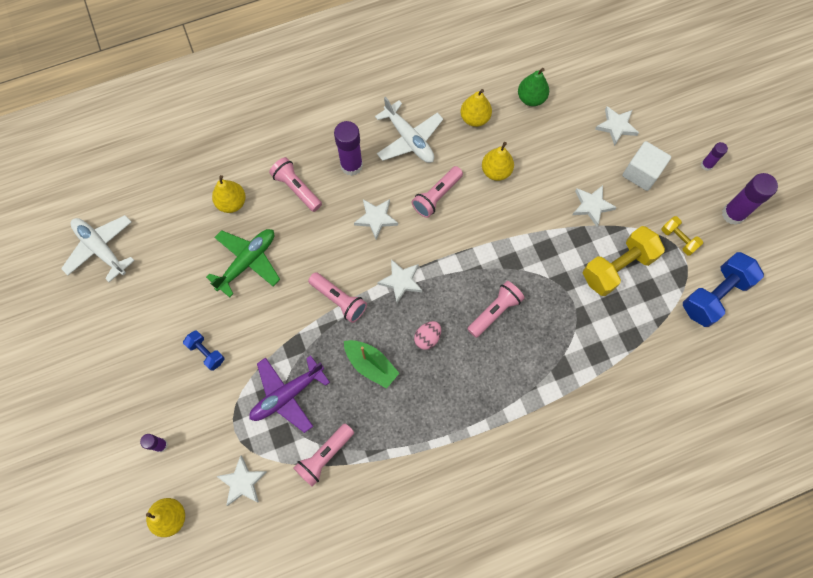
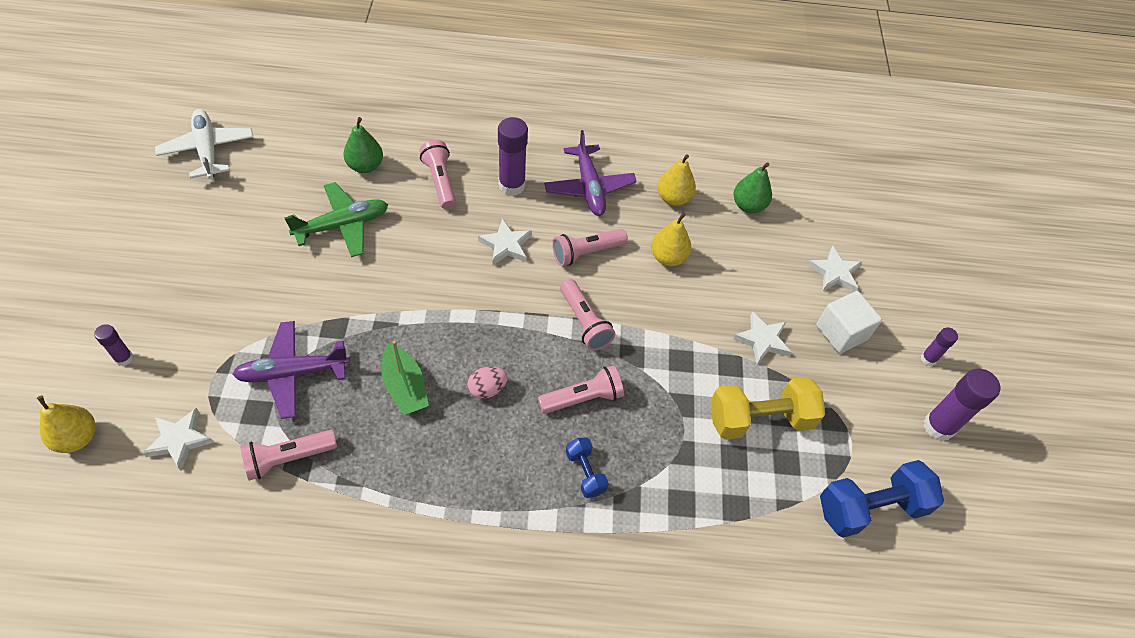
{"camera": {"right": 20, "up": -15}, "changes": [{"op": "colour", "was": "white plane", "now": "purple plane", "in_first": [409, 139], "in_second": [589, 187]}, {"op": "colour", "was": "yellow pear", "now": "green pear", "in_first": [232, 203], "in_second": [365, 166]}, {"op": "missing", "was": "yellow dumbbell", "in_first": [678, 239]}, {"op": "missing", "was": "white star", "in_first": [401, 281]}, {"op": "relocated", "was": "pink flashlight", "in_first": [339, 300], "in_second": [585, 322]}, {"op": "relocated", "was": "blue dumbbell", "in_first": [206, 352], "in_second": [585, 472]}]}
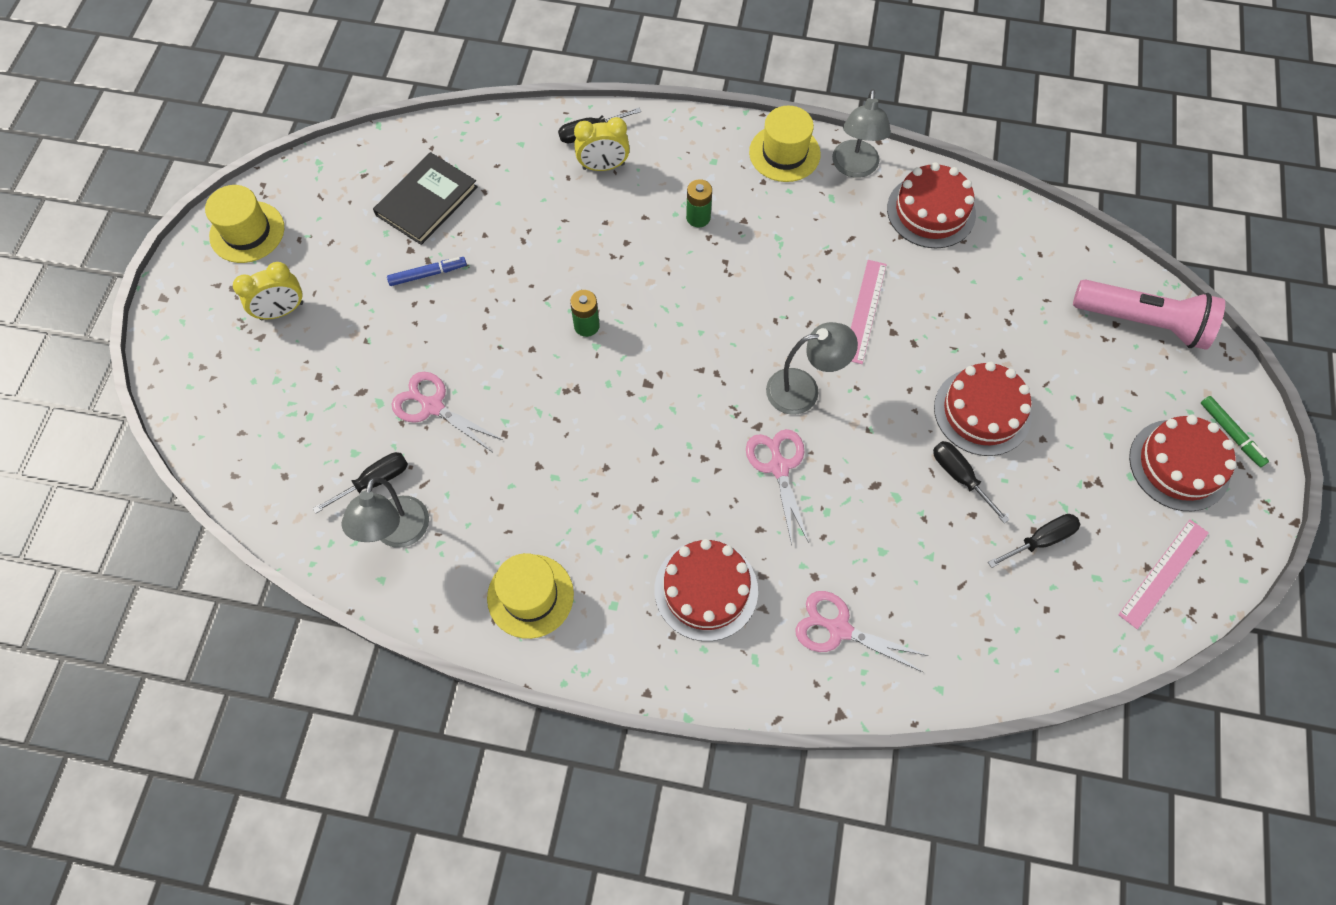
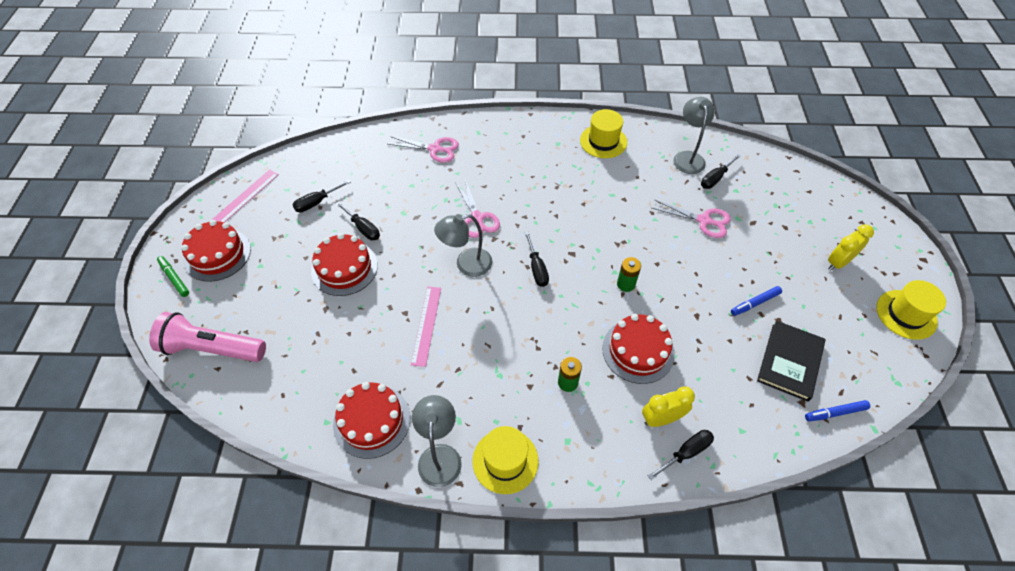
{"camera": {"right": 170, "up": -10}, "changes": [{"op": "relocated", "was": "red cake", "in_first": [706, 590], "in_second": [638, 350]}, {"op": "appeared", "now": "black screwdriver", "in_second": [537, 268]}, {"op": "appeared", "now": "blue marker", "in_second": [835, 413]}]}
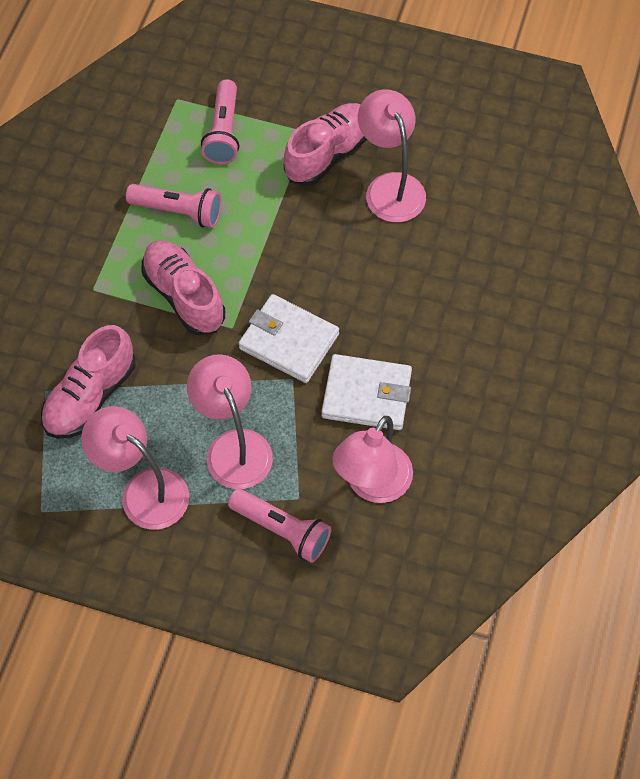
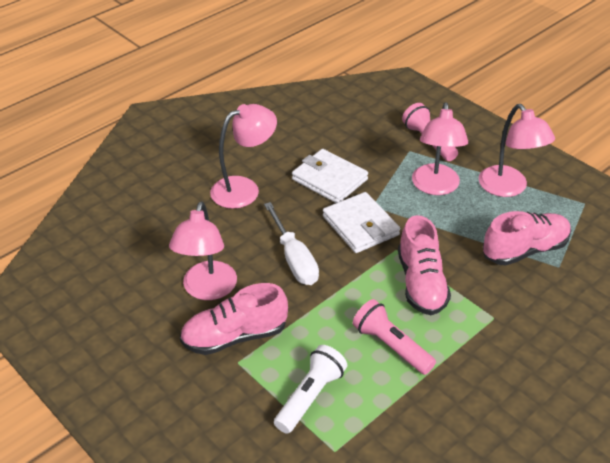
{"camera": {"right": -150, "up": -20}, "changes": [{"op": "colour", "was": "pink flashlight", "now": "white flashlight", "in_first": [223, 132], "in_second": [310, 397]}, {"op": "relocated", "was": "pink lamp", "in_first": [372, 485], "in_second": [244, 189]}, {"op": "appeared", "now": "white screwdriver", "in_second": [294, 259]}]}
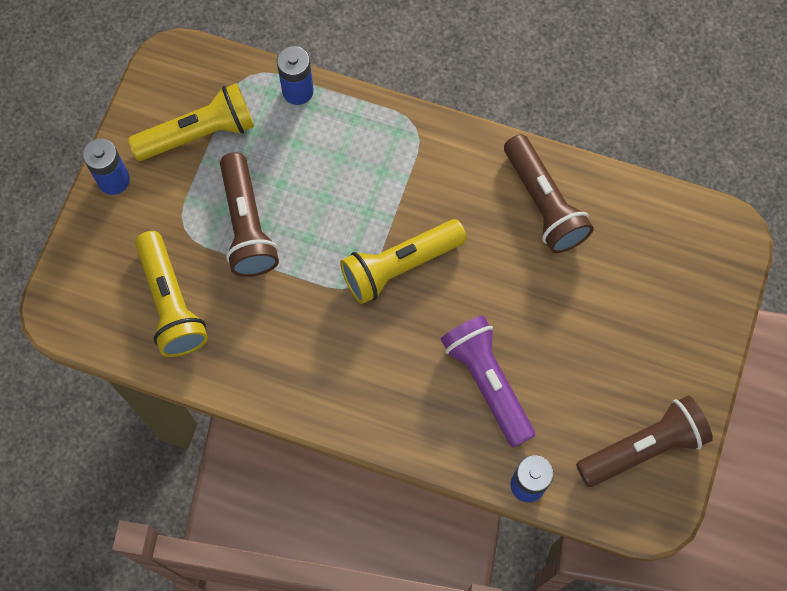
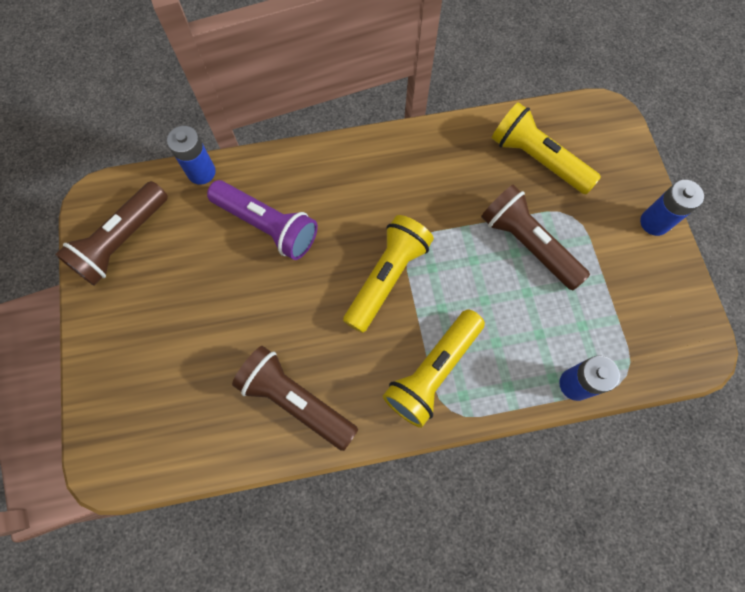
{"camera": {"right": 150, "up": 0}, "changes": [{"op": "relocated", "was": "yellow flashlight", "in_first": [199, 134], "in_second": [433, 371]}]}
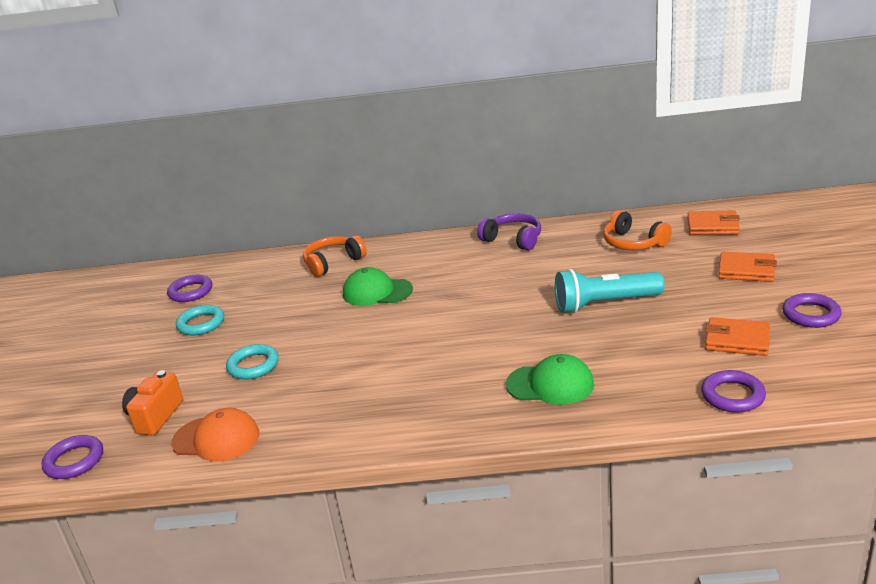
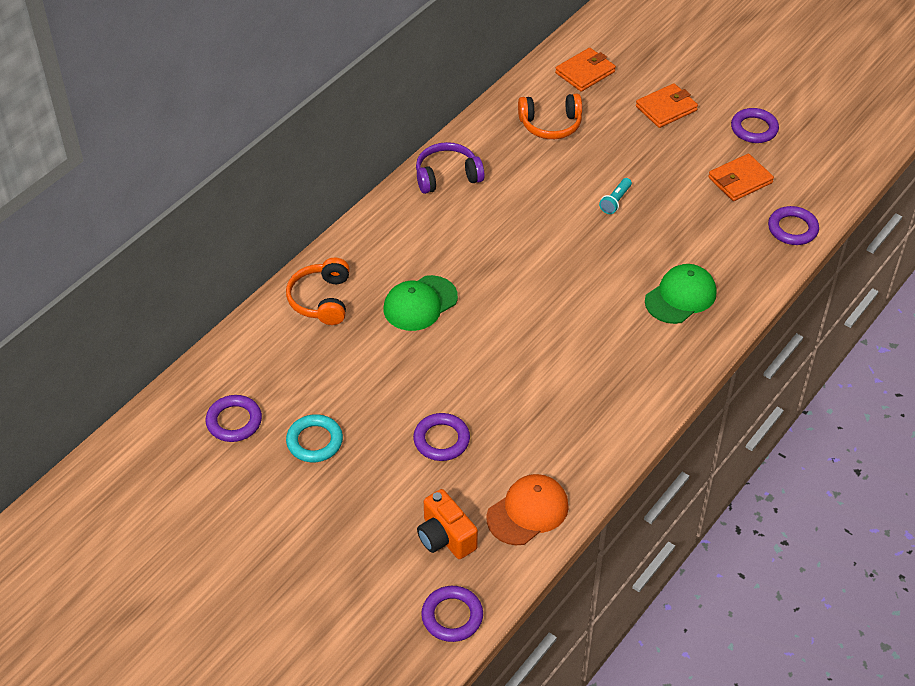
{"camera": {"right": -55, "up": 20}, "changes": [{"op": "size", "was": "turquoise flashlight", "in_first": [604, 304], "in_second": [615, 201], "ratio": 0.46}, {"op": "colour", "was": "turquoise ring", "now": "purple ring", "in_first": [253, 365], "in_second": [441, 440]}]}
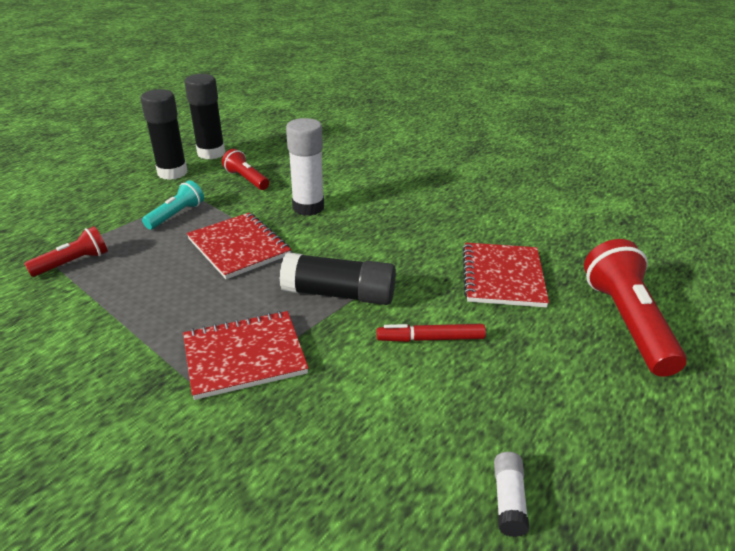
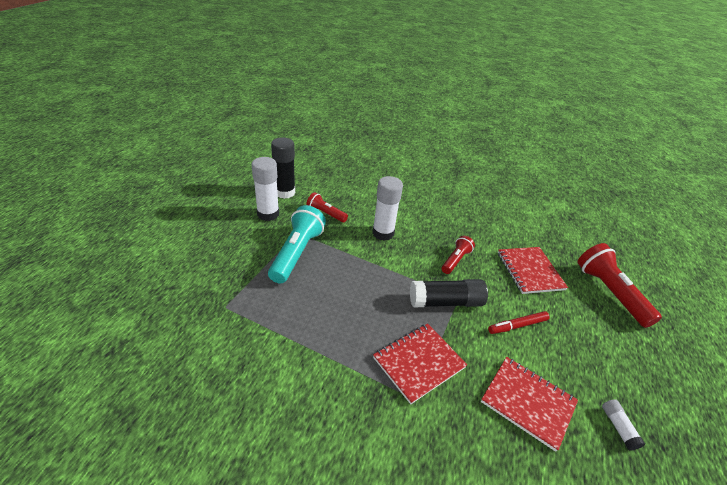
{"camera": {"right": -20, "up": 5}, "changes": [{"op": "colour", "was": "black glue stick", "now": "white glue stick", "in_first": [172, 173], "in_second": [268, 214]}, {"op": "size", "was": "turquoise flashlight", "in_first": [176, 215], "in_second": [296, 253], "ratio": 1.79}, {"op": "relocated", "was": "red notebook", "in_first": [239, 247], "in_second": [528, 402]}, {"op": "relocated", "was": "red flashlight", "in_first": [73, 262], "in_second": [455, 260]}]}
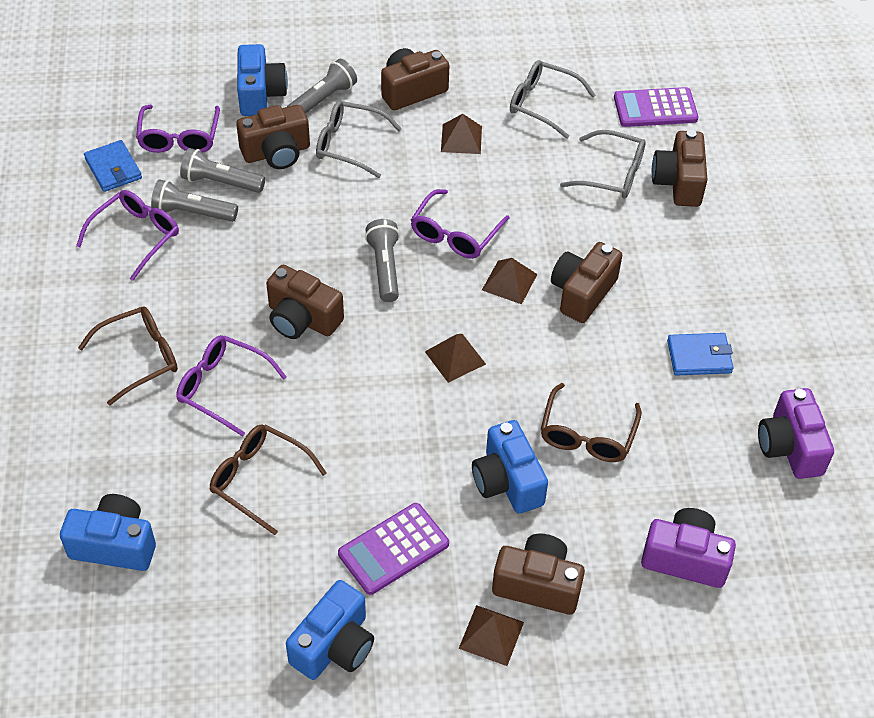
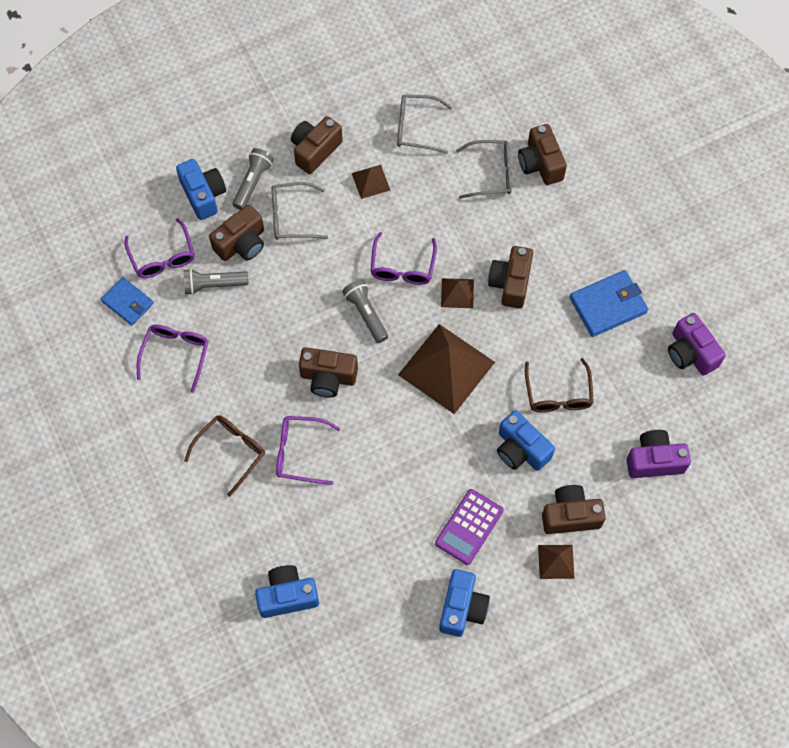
{"camera": {"right": -20, "up": 15}, "changes": [{"op": "missing", "was": "purple calculator", "in_first": [655, 108]}, {"op": "missing", "was": "grey flashlight", "in_first": [193, 213]}, {"op": "size", "was": "blue wallet", "in_first": [699, 356], "in_second": [607, 305], "ratio": 1.5}, {"op": "size", "was": "brown pyramid", "in_first": [455, 357], "in_second": [446, 368], "ratio": 2.13}, {"op": "missing", "was": "brown glasses", "in_first": [259, 480]}]}
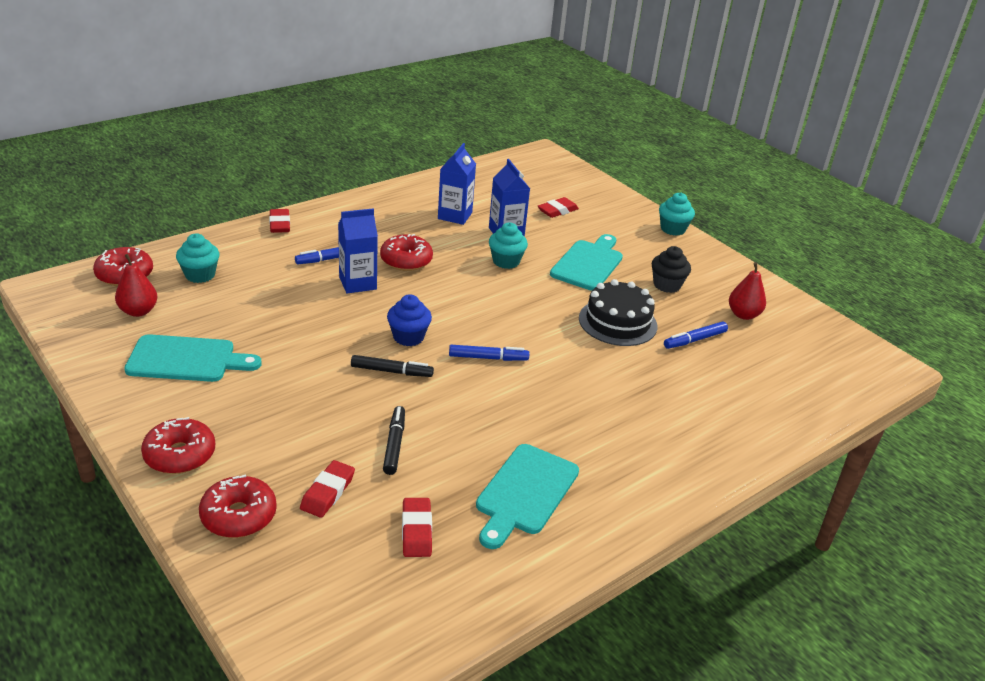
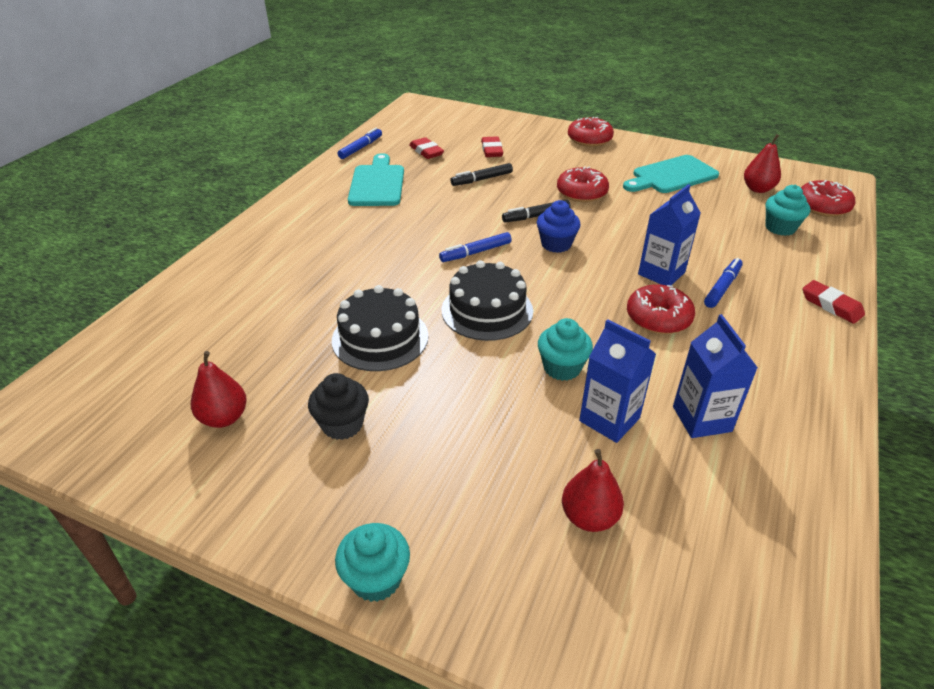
{"camera": {"right": 155, "up": 5}, "changes": [{"op": "exchanged", "was": "red eraser", "now": "red pear", "in_first": [557, 211], "in_second": [589, 517]}, {"op": "missing", "was": "turquoise cutting board", "in_first": [588, 264]}, {"op": "relocated", "was": "blue marker", "in_first": [694, 340], "in_second": [361, 148]}, {"op": "spun", "was": "black marker", "in_first": [394, 444], "in_second": [482, 179], "clockwise": 90}, {"op": "relocated", "was": "red donut", "in_first": [239, 516], "in_second": [581, 193]}, {"op": "appeared", "now": "black cake", "in_second": [487, 310]}]}
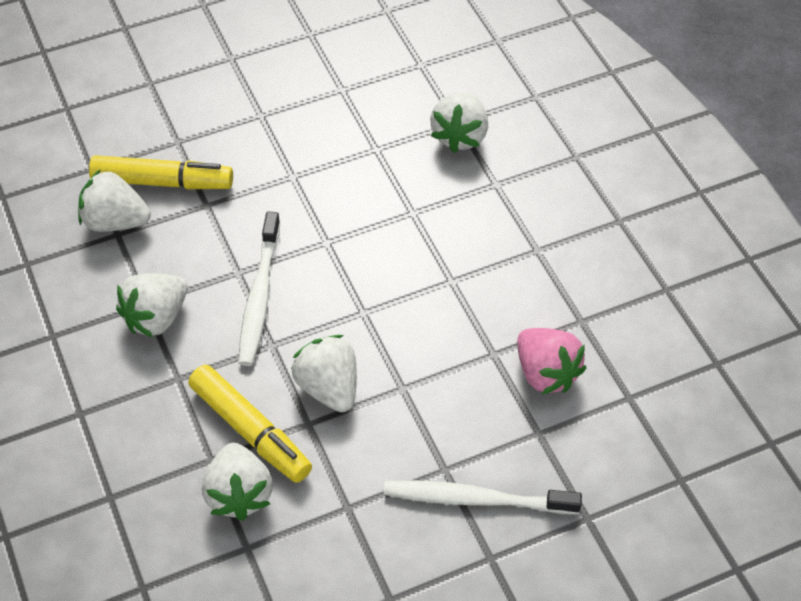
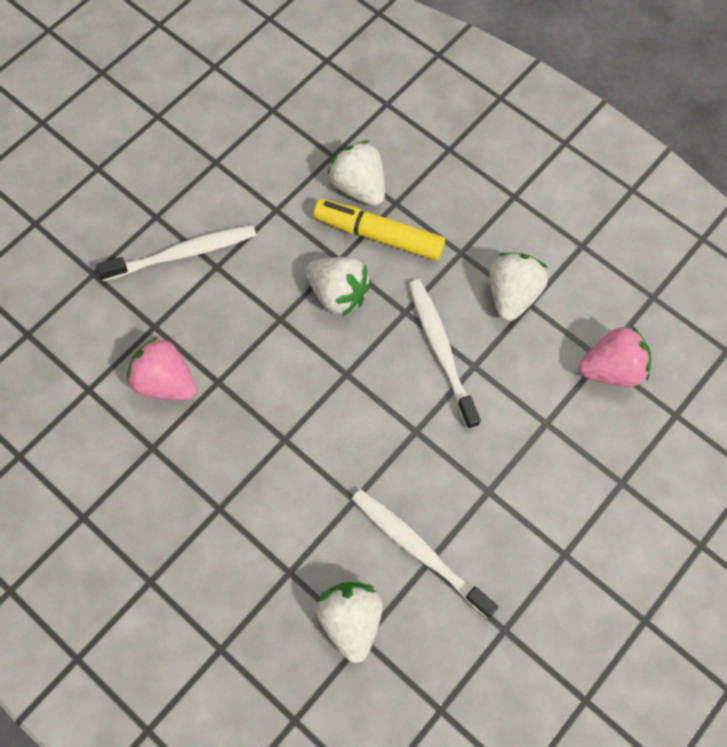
{"camera": {"right": 155, "up": 15}, "changes": [{"op": "missing", "was": "yellow marker", "in_first": [162, 182]}, {"op": "colour", "was": "white strawberry", "now": "pink strawberry", "in_first": [115, 222], "in_second": [611, 369]}, {"op": "appeared", "now": "white toothbrush", "in_second": [419, 550]}]}
